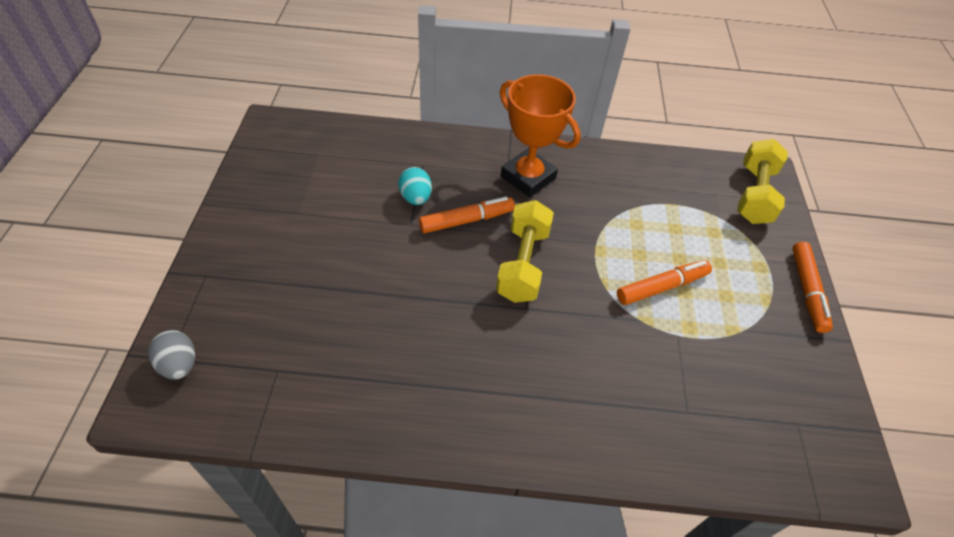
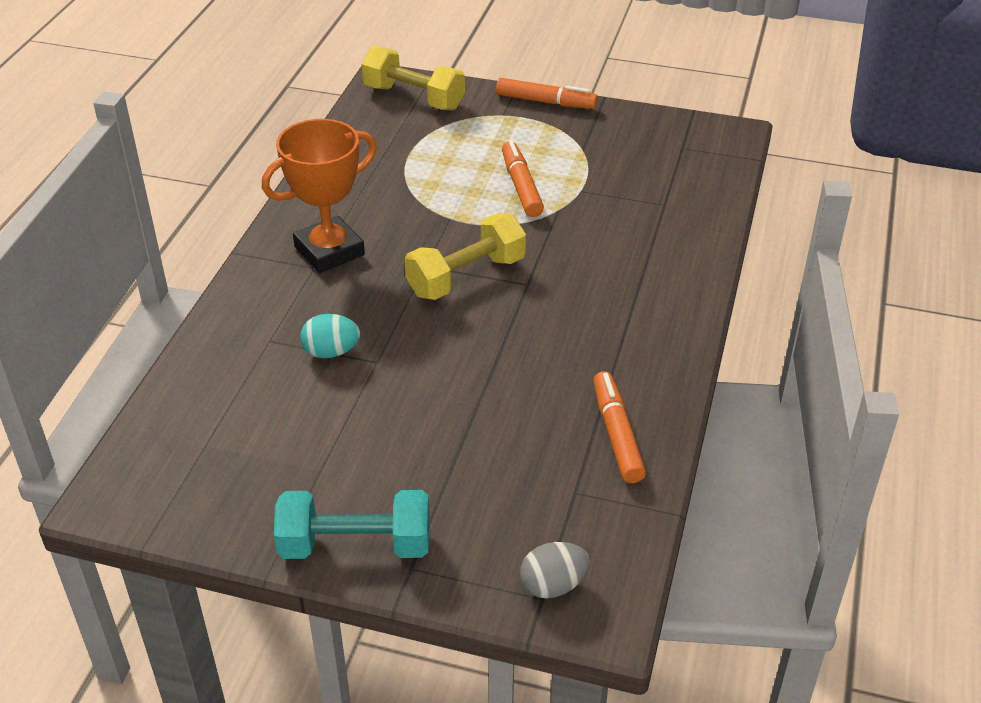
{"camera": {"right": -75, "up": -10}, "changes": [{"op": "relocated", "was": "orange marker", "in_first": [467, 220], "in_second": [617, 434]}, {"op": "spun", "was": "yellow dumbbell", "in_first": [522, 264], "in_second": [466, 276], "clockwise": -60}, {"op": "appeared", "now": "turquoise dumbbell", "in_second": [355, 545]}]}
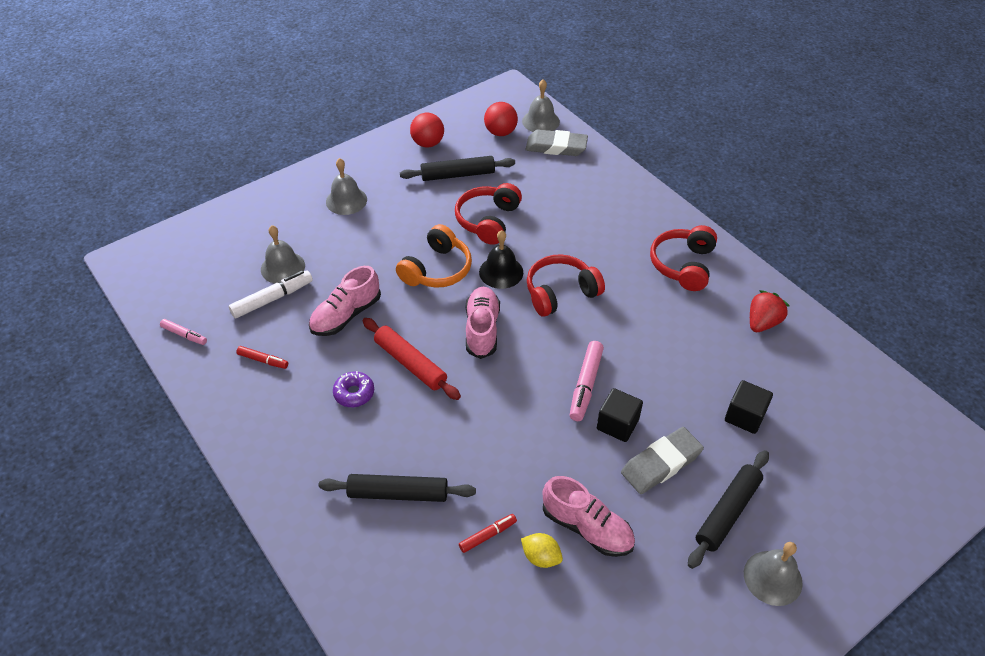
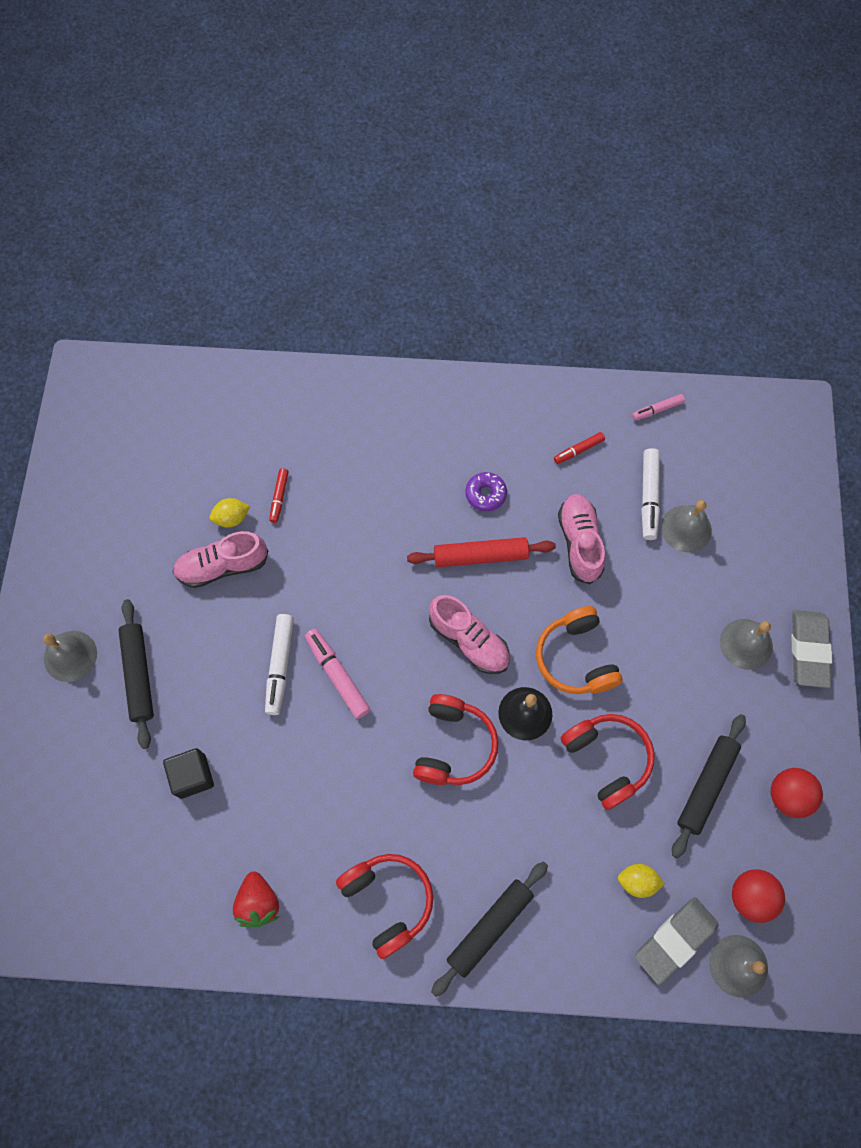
{"camera": {"right": 130, "up": 20}, "changes": [{"op": "exchanged", "was": "black cube", "now": "white marker", "in_first": [617, 424], "in_second": [280, 666]}, {"op": "relocated", "was": "grey eraser", "in_first": [661, 463], "in_second": [808, 650]}, {"op": "relocated", "was": "black rolling pin", "in_first": [398, 493], "in_second": [490, 928]}, {"op": "appeared", "now": "yellow lemon", "in_second": [637, 881]}]}
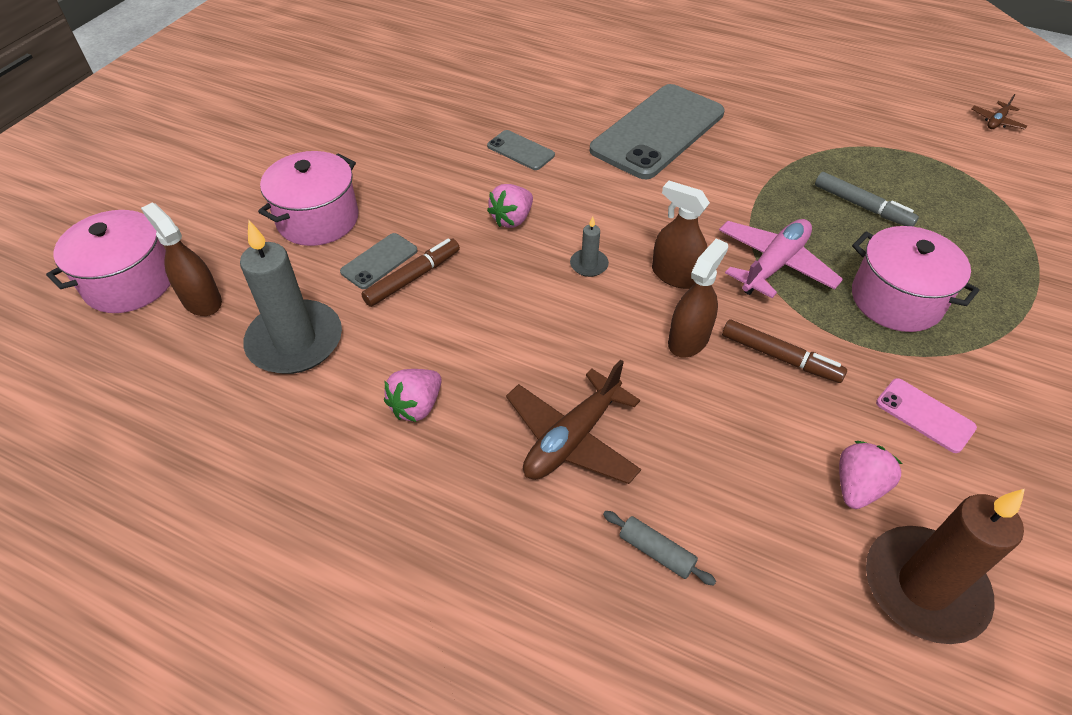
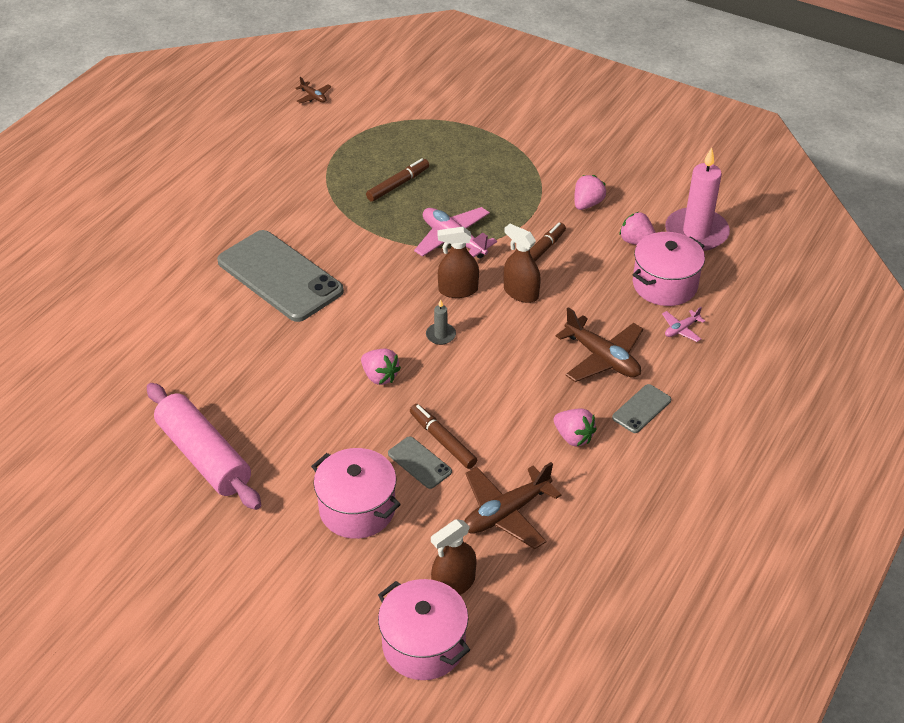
{"camera": {"right": -85, "up": -5}, "changes": [{"op": "relocated", "was": "grey phone", "in_first": [520, 150], "in_second": [641, 409]}, {"op": "colour", "was": "grey marker", "now": "brown marker", "in_first": [862, 206], "in_second": [398, 185]}, {"op": "spun", "was": "brown spray bottle", "in_first": [676, 275], "in_second": [458, 290], "clockwise": 45}, {"op": "exchanged", "was": "grey candle", "now": "brown plane", "in_first": [295, 341], "in_second": [506, 513]}, {"op": "relocated", "was": "pink pot", "in_first": [896, 300], "in_second": [664, 284]}, {"op": "exchanged", "was": "pink phone", "now": "pink strawberry", "in_first": [924, 415], "in_second": [587, 204]}, {"op": "colour", "was": "brown candle", "now": "pink candle", "in_first": [924, 587], "in_second": [696, 232]}, {"op": "exchanged", "was": "grey rolling pin", "now": "pink plane", "in_first": [656, 552], "in_second": [681, 329]}, {"op": "appeared", "now": "pink rolling pin", "in_second": [204, 456]}]}
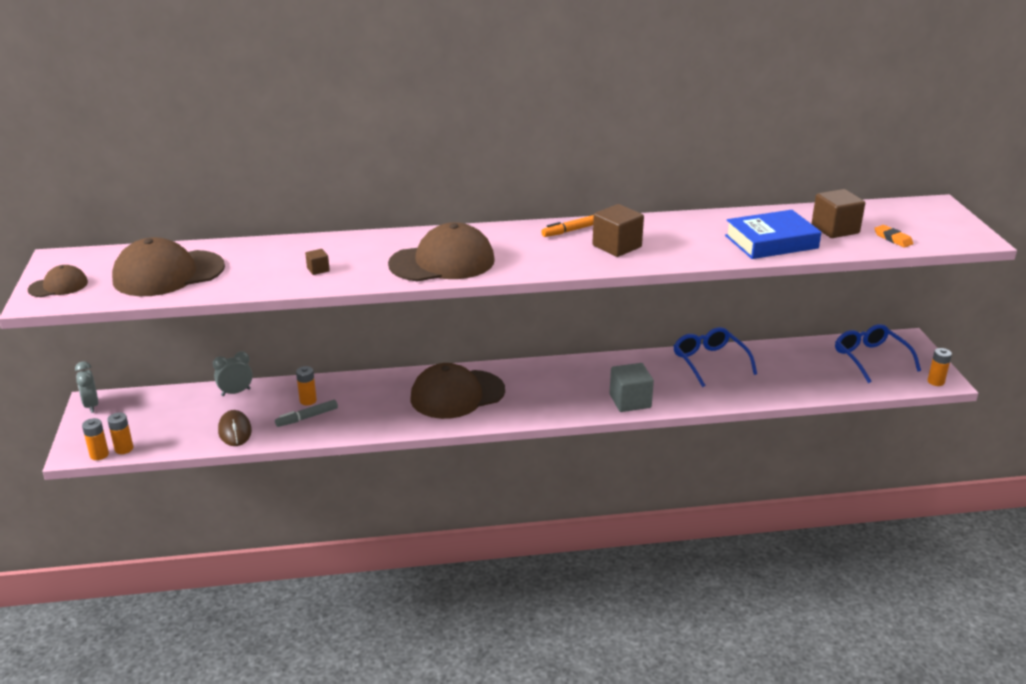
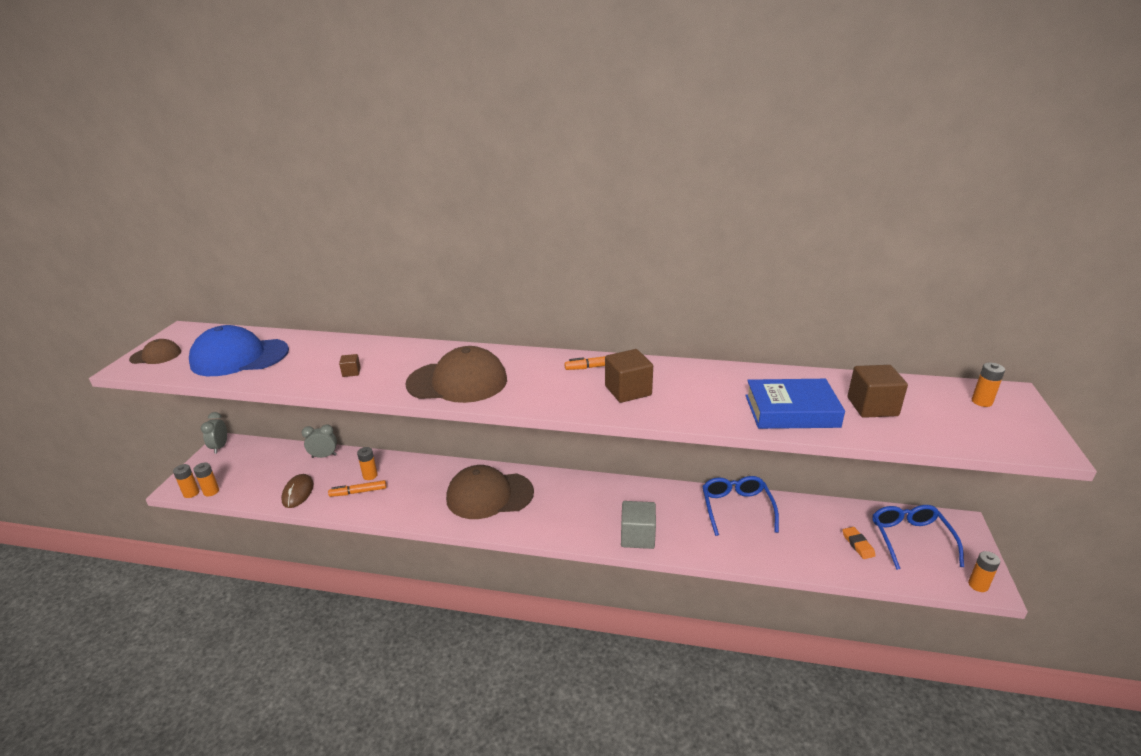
{"camera": {"right": 20, "up": 0}, "changes": [{"op": "relocated", "was": "orange eraser", "in_first": [893, 239], "in_second": [858, 545]}, {"op": "colour", "was": "brown cap", "now": "blue cap", "in_first": [168, 274], "in_second": [239, 357]}, {"op": "colour", "was": "grey marker", "now": "orange marker", "in_first": [307, 417], "in_second": [358, 492]}, {"op": "appeared", "now": "orange battery", "in_second": [981, 402]}]}
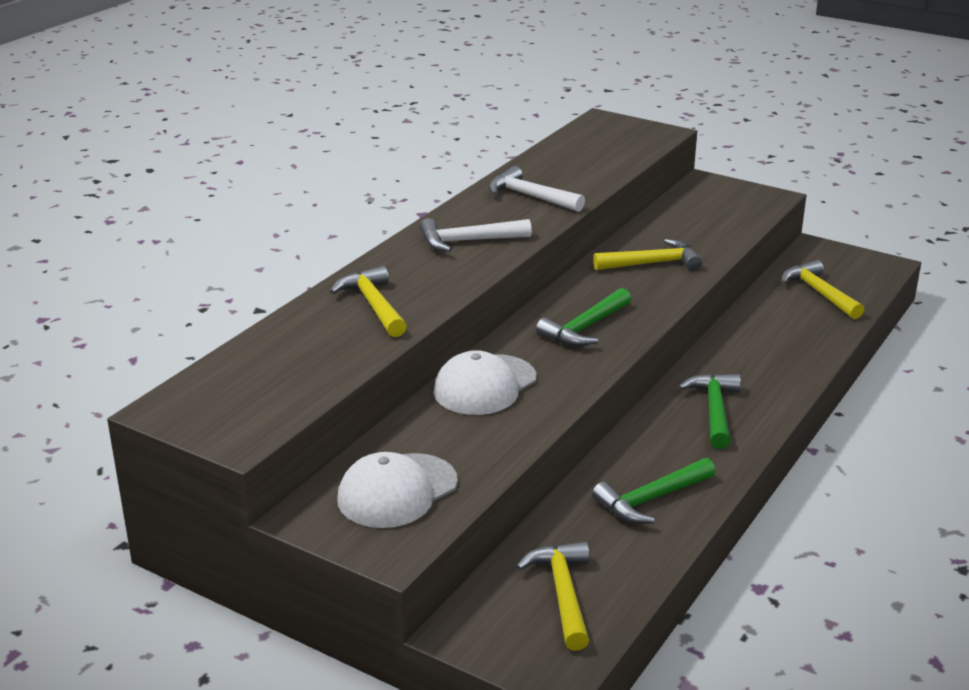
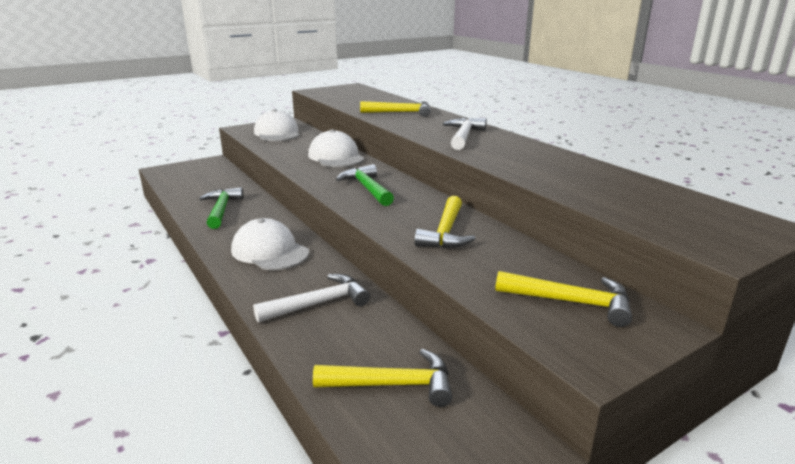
{"camera": {"right": 115, "up": -5}, "changes": [{"op": "relocated", "was": "white hammer", "in_first": [530, 196], "in_second": [319, 303]}, {"op": "exchanged", "was": "green hammer", "now": "white cap", "in_first": [714, 410], "in_second": [270, 251]}, {"op": "relocated", "was": "yellow hammer", "in_first": [563, 593], "in_second": [571, 302]}]}
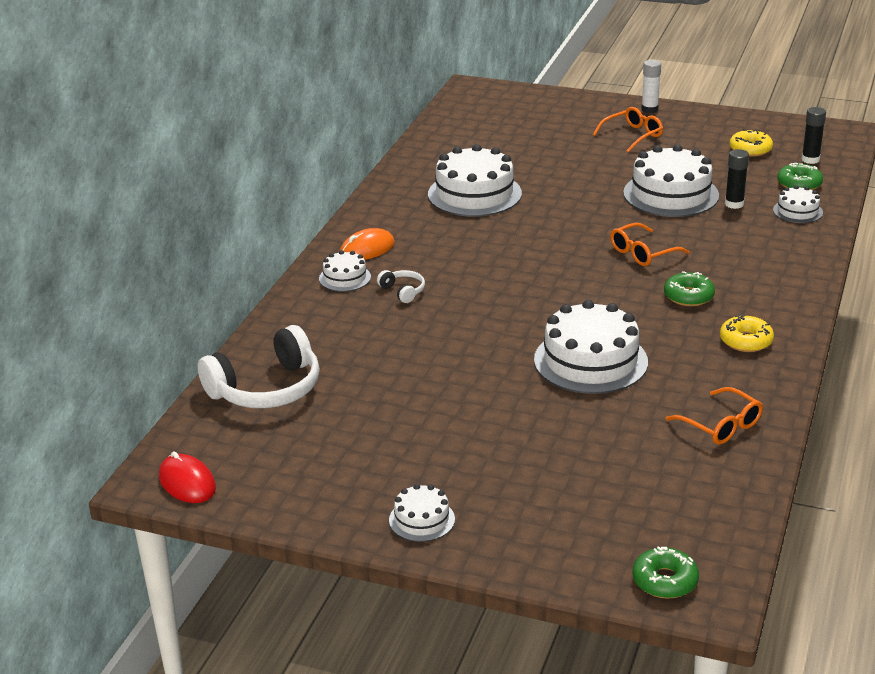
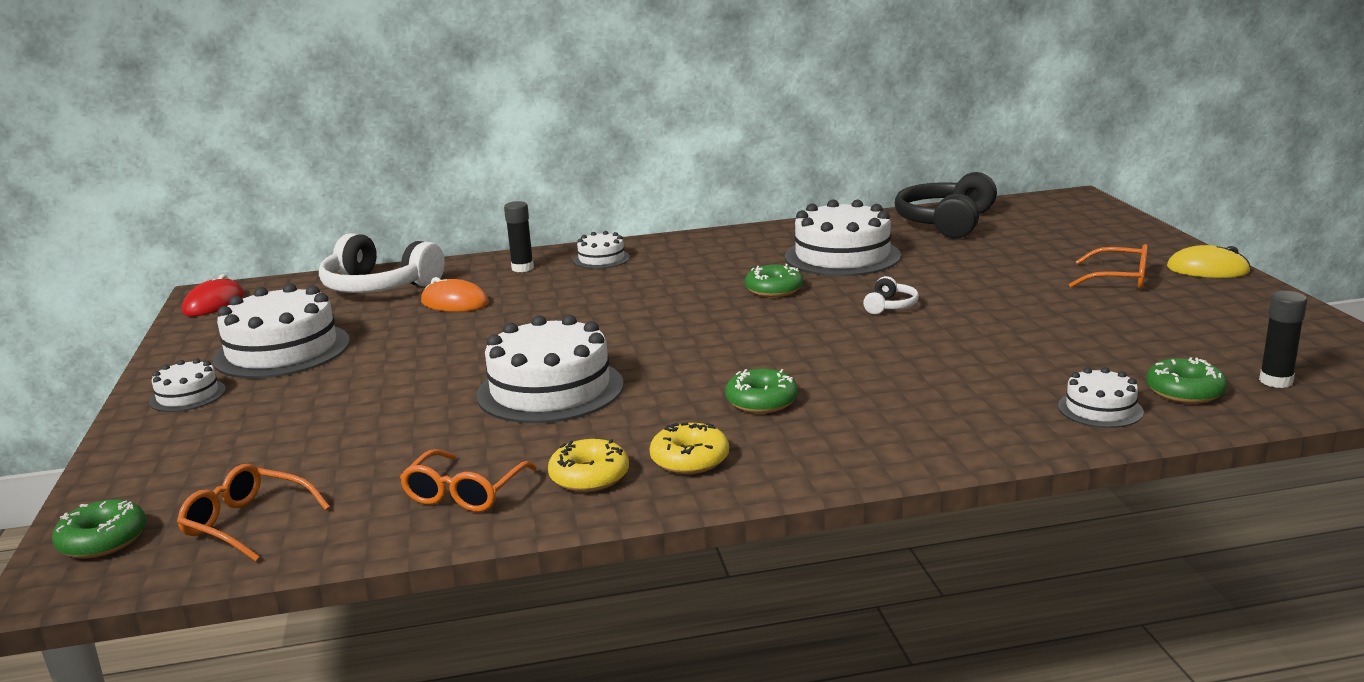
{"camera": {"right": 60, "up": -10}, "changes": [{"op": "exchanged", "was": "white glue stick", "now": "yellow mouse", "in_first": [649, 109], "in_second": [1207, 269]}, {"op": "relocated", "was": "yellow donut", "in_first": [750, 149], "in_second": [589, 476]}, {"op": "relocated", "was": "white cake", "in_first": [671, 194], "in_second": [282, 350]}, {"op": "relocated", "was": "black glue stick", "in_first": [734, 204], "in_second": [522, 268]}, {"op": "relocated", "was": "orange glasses", "in_first": [642, 253], "in_second": [247, 523]}, {"op": "relocated", "was": "orange mouse", "in_first": [367, 249], "in_second": [454, 303]}, {"op": "relocated", "was": "white headphones", "in_first": [403, 291], "in_second": [890, 306]}, {"op": "appeared", "now": "black headphones", "in_second": [946, 223]}, {"op": "appeared", "now": "green donut", "in_second": [774, 289]}]}
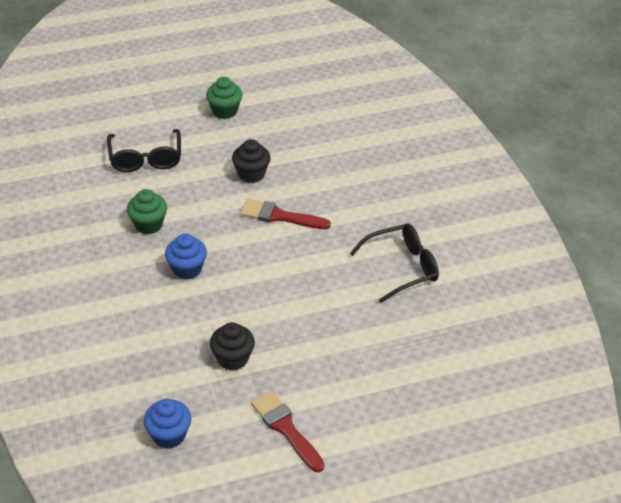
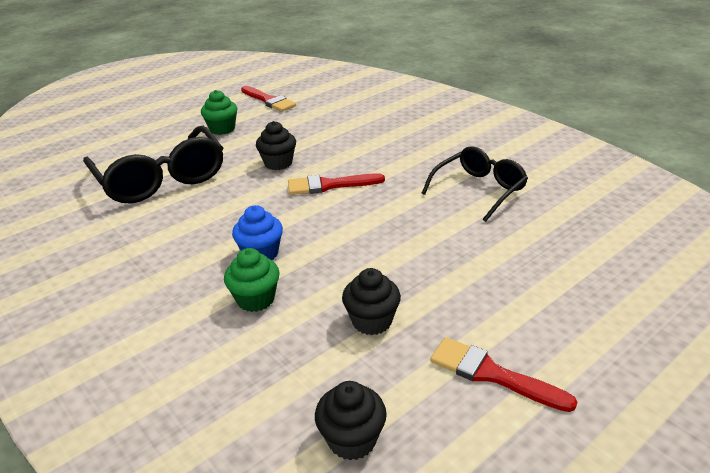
{"camera": {"right": -20, "up": -10}, "changes": [{"op": "size", "was": "black glasses", "in_first": [145, 159], "in_second": [161, 179], "ratio": 1.57}, {"op": "relocated", "was": "green cupcake", "in_first": [148, 224], "in_second": [255, 299]}, {"op": "colour", "was": "blue cupcake", "now": "black cupcake", "in_first": [169, 435], "in_second": [352, 439]}, {"op": "appeared", "now": "red brush", "in_second": [268, 100]}]}
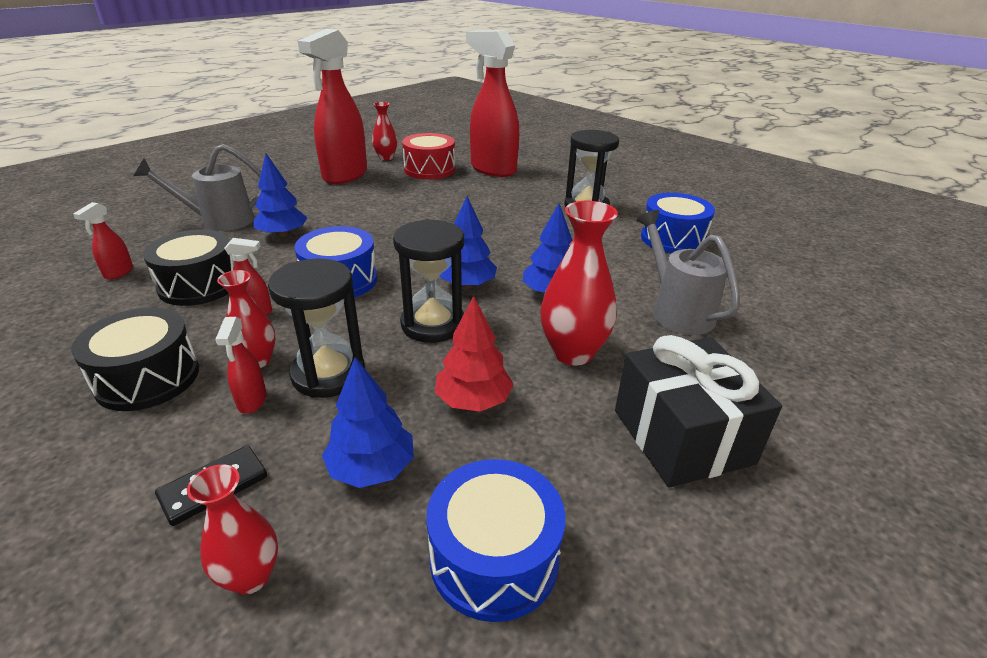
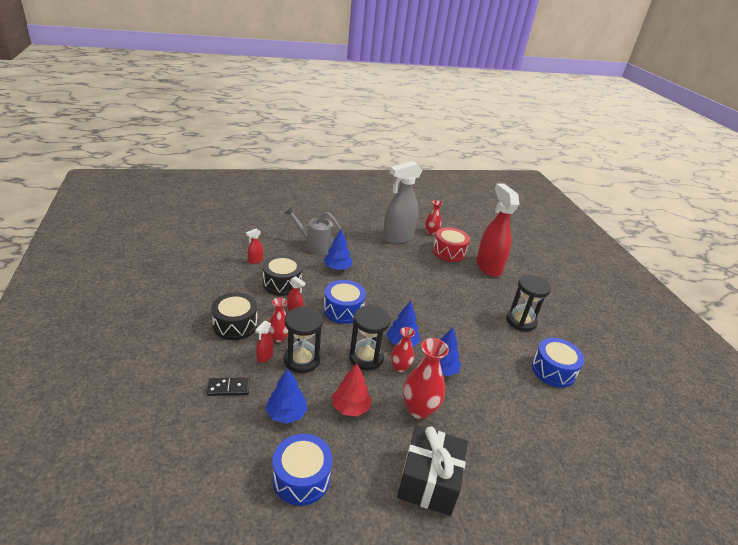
{"camera": {"right": 30, "up": 0}, "changes": [{"op": "colour", "was": "red spray bottle", "now": "grey spray bottle", "in_first": [344, 175], "in_second": [397, 238]}, {"op": "missing", "was": "grey watering can", "in_first": [676, 311]}, {"op": "relocated", "was": "red vase", "in_first": [251, 576], "in_second": [400, 367]}]}
